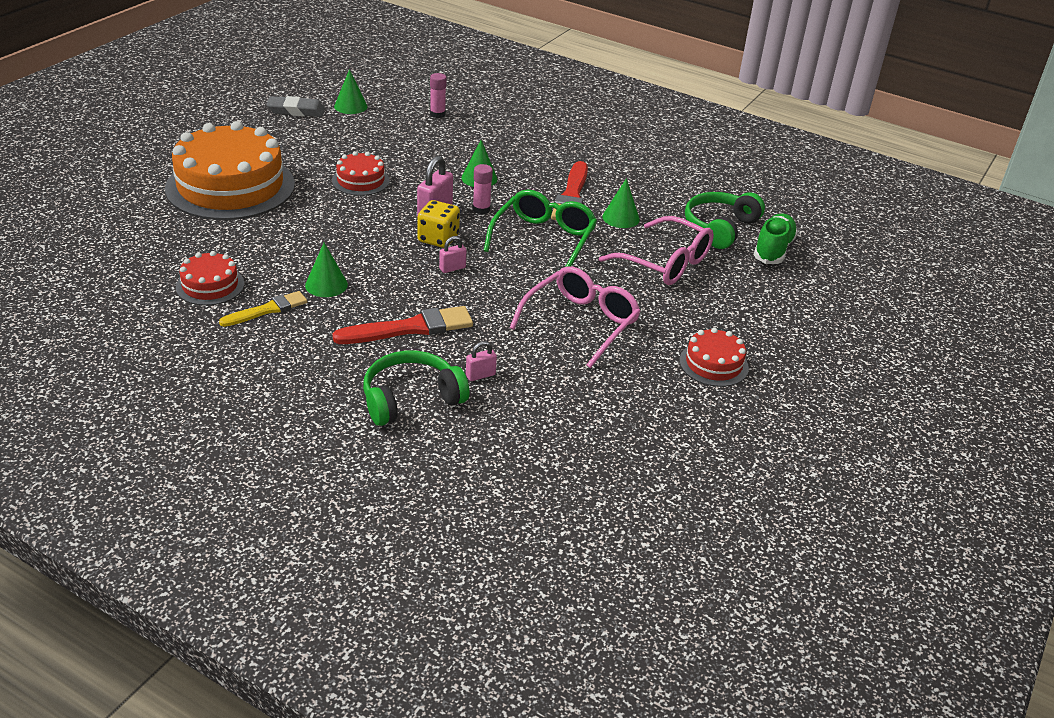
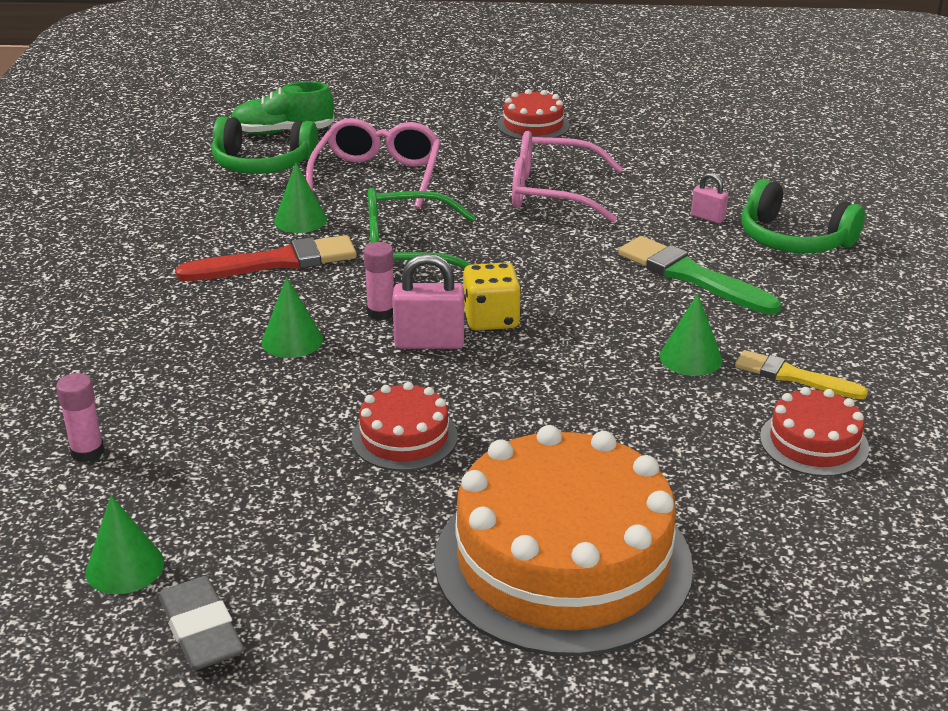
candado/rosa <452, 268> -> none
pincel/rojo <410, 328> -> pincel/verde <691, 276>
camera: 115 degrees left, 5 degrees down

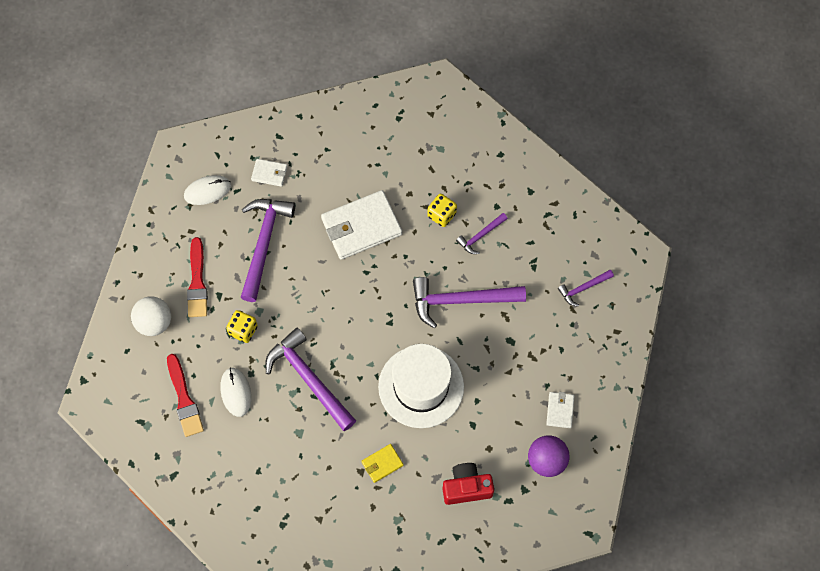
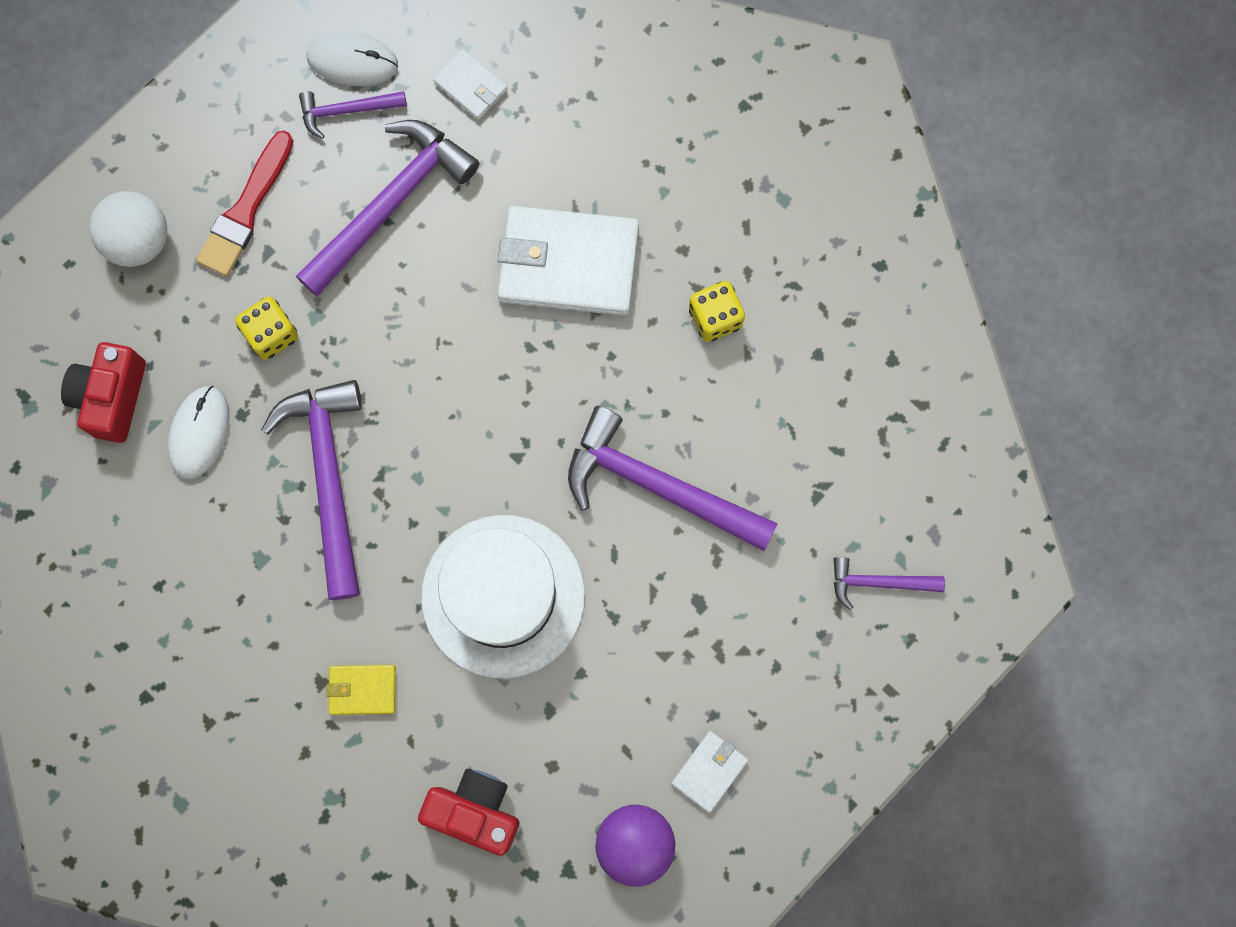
martillo/morado <480, 236> -> martillo/morado <346, 110>, move
pincel/rojo <184, 399> -> cámara/rojo <112, 397>
camera: 30 degrees right, 10 degrees up

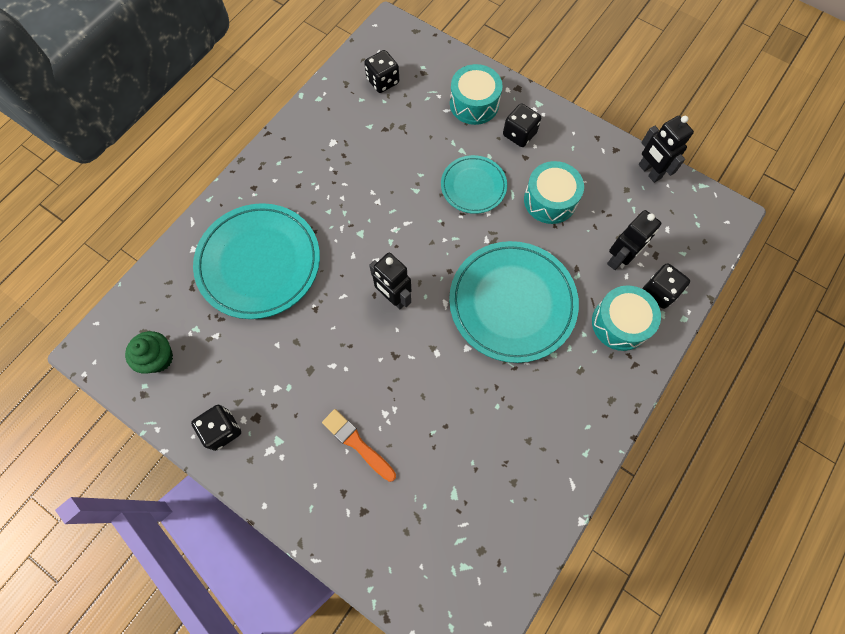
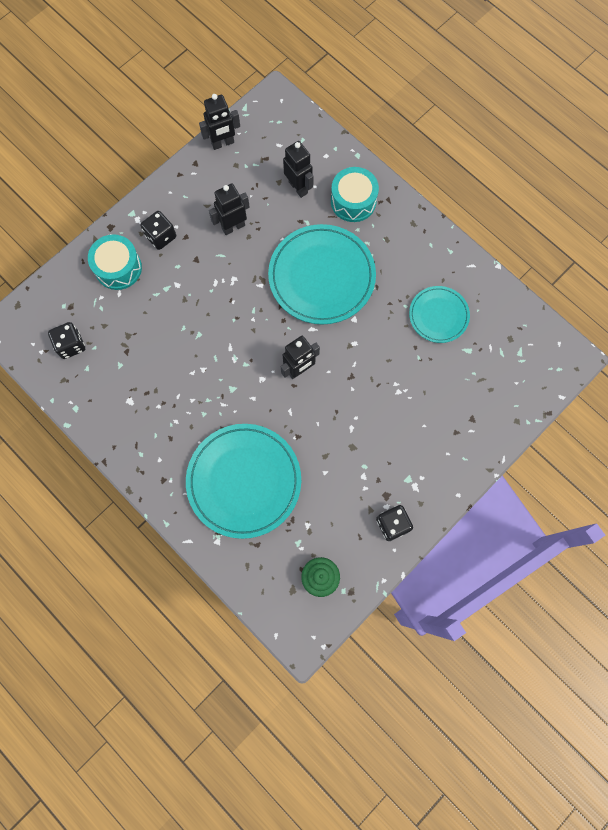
plato/turquesa <473, 186> -> plato/turquesa <438, 315>, move
tambor/turquesa <550, 200> -> robot/negro <233, 226>
dado/negro <659, 292> -> none
pincel/naranja <357, 443> -> none
camera: 80 degrees left, 5 degrees up

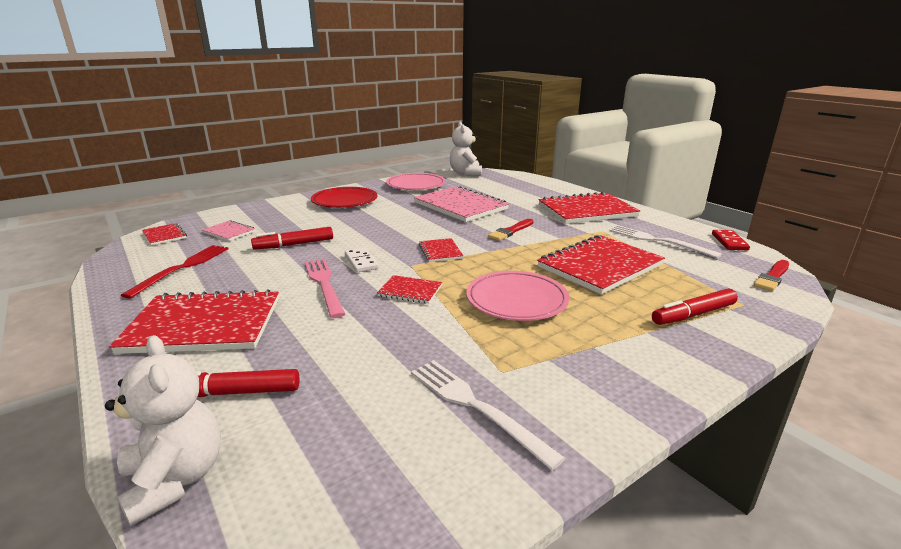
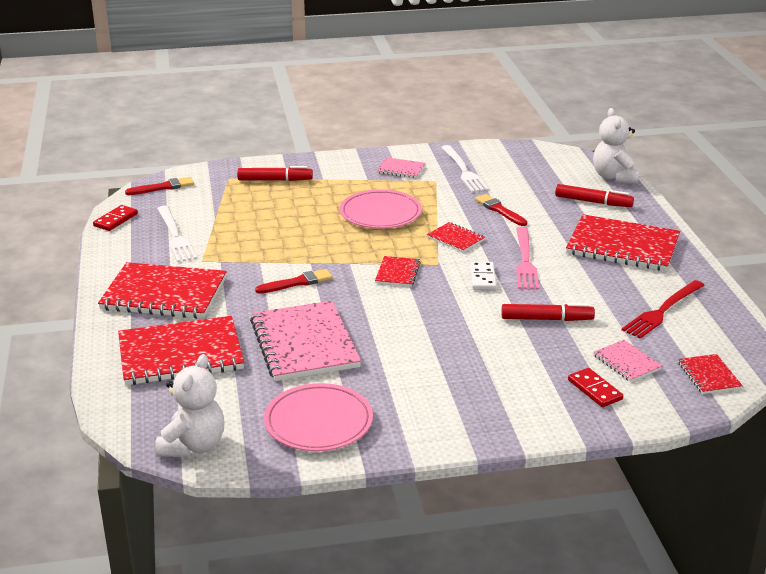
plato/rojo <345, 201> -> none
cuaderno/rojo <600, 266> -> cuaderno/rojo <180, 354>, move
none -> cuaderno/rosa <401, 169>
none -> pincel/rojo <499, 210>
none -> ficha de dominó/rojo <595, 390>
camera: 155 degrees left, 5 degrees up

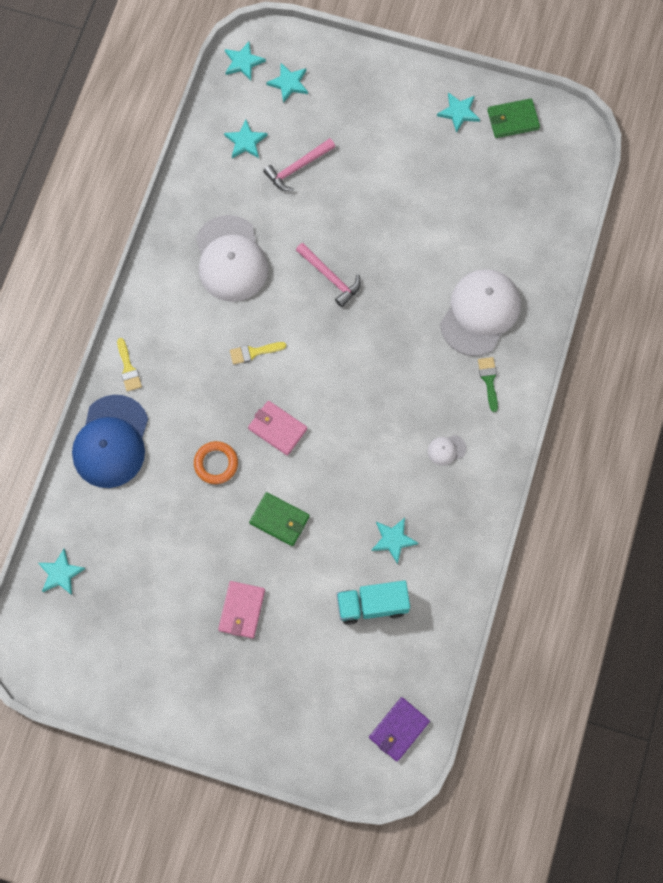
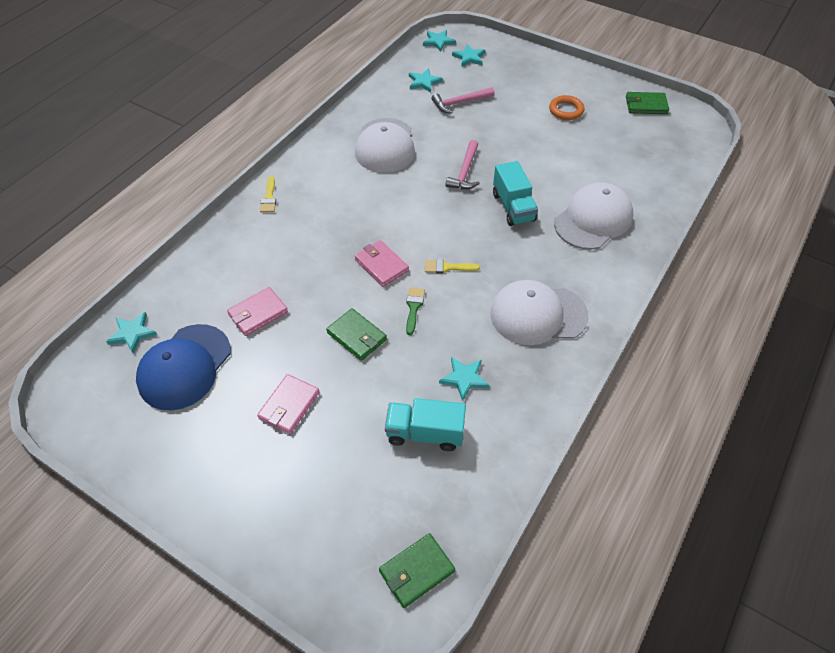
estrella/turquesa <458, 112> -> none
martillo/rosa <330, 277> -> martillo/rosa <465, 172>, 45 degrees clockwise
pincel/amarillo <253, 352> -> pincel/amarillo <447, 267>, move
pincel/verde <489, 380> -> pincel/verde <414, 307>, move
gorra/azul <111, 442> -> gorra/azul <184, 367>, move
gorra/blanco <446, 450> -> gorra/blanco <538, 315>, x2.48
anillo/naranja <216, 463> -> anillo/naranja <566, 110>, move
cartera/morado <398, 729> -> cartera/verde <416, 571>
none -> camión/turquesa <513, 207>
none -> cartera/rosa <258, 313>
camera: 15 degrees right, 20 degrees down

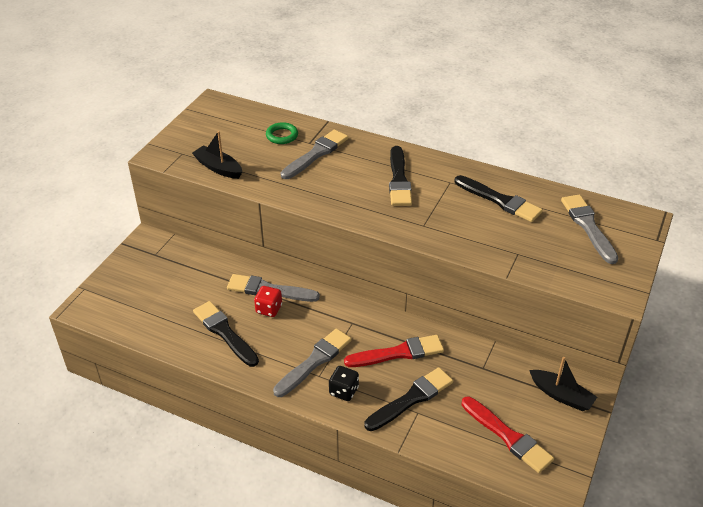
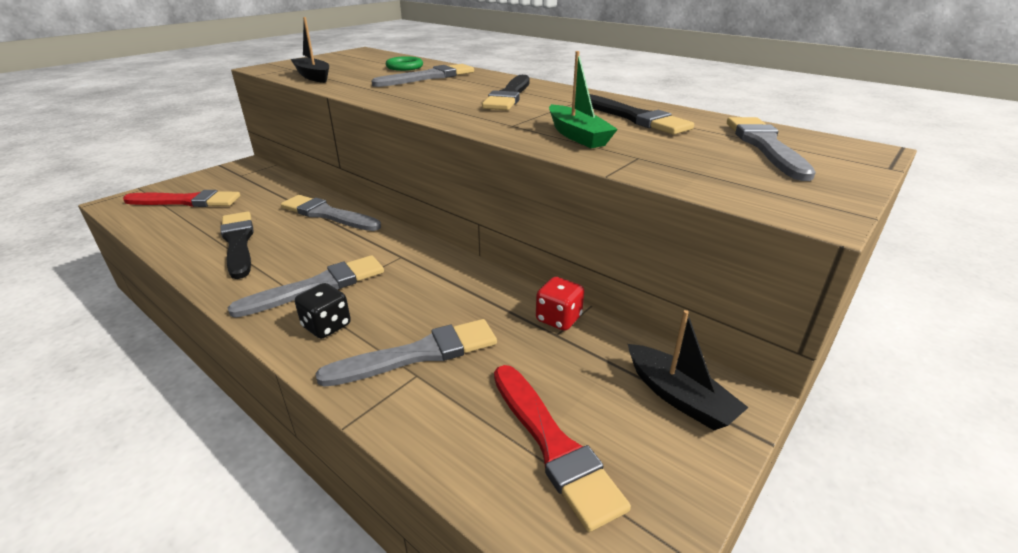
dado/rojo <269, 309> -> dado/rojo <558, 319>, move
pincel/rojo <398, 353> -> pincel/rojo <187, 201>, move
pincel/negro <411, 399> -> pincel/gris <418, 354>
none -> barco/verde <577, 136>
camera: 15 degrees right, 10 degrees down

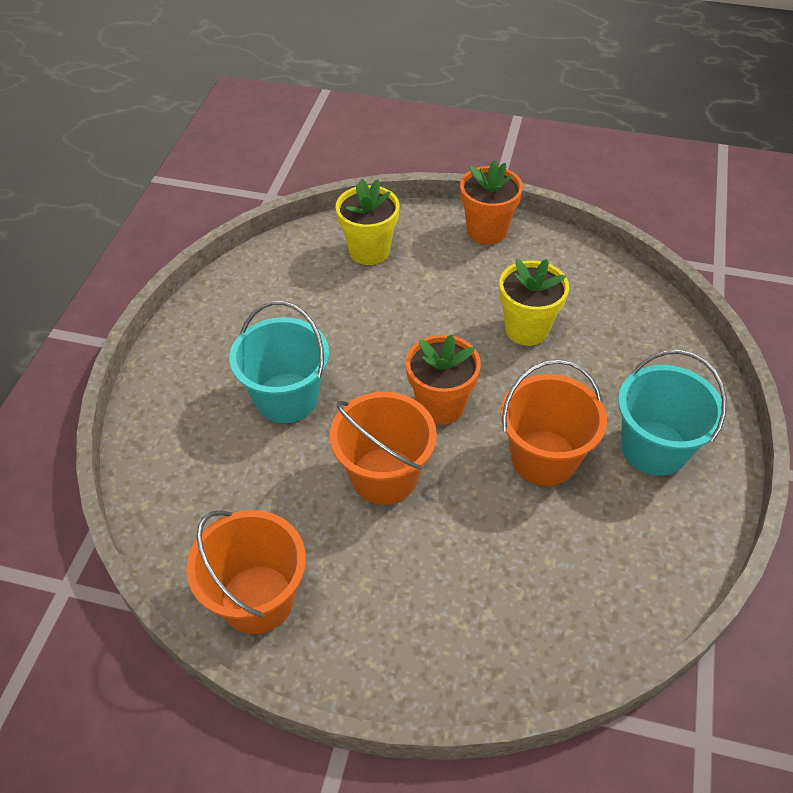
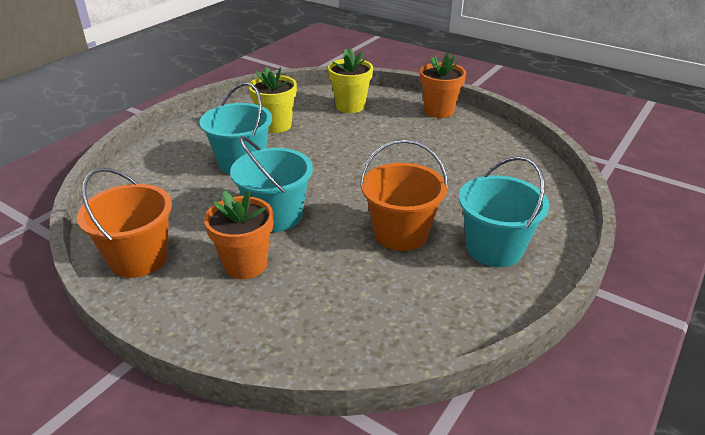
maceta/amarillo <526, 329> -> maceta/amarillo <276, 125>, move
maceta/naranja <440, 406> -> maceta/naranja <245, 264>, move
balde/naranja <384, 476> -> balde/turquesa <276, 216>
camera: 20 degrees right, 15 degrees down

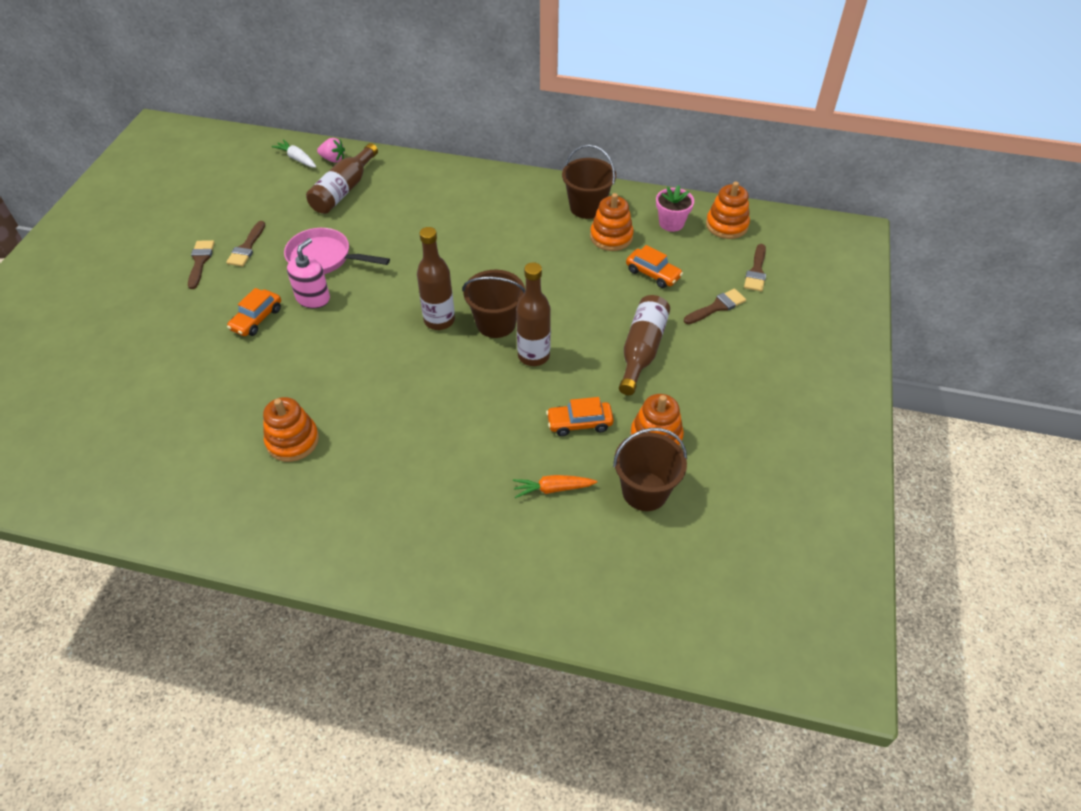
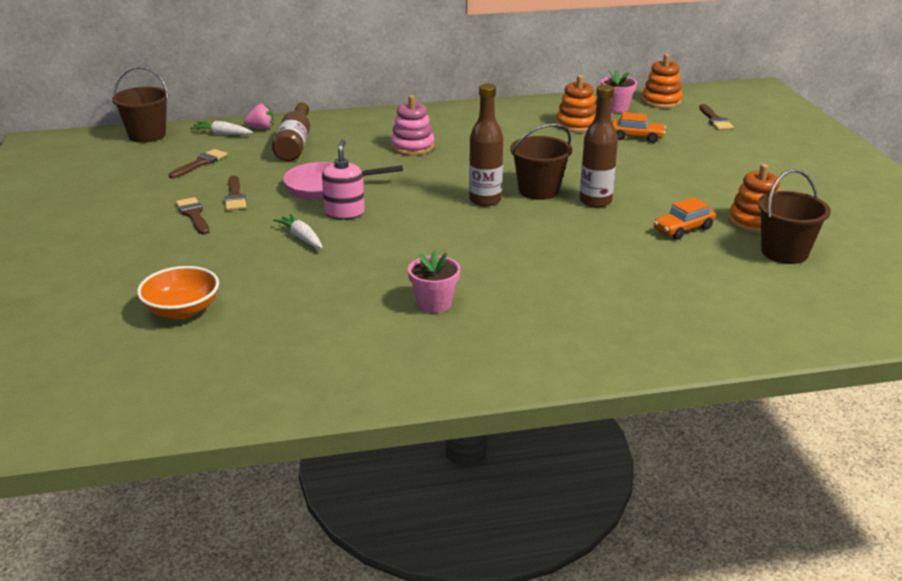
balde/marrón <587, 207> -> balde/marrón <147, 135>, move
coche/naranja <257, 319> -> zanahoria/blanco <301, 237>
pincel/marrón <717, 307> -> pincel/marrón <200, 163>, move
botella/marrón <641, 350> -> none
juguete apilable/naranja <292, 440> -> maceta/rosa <434, 303>
zanahoria/naranja <552, 489> -> none
none -> juguete apilable/rosa <412, 147>
none -> cuenco/naranja <182, 310>
camera: 25 degrees left, 20 degrees down

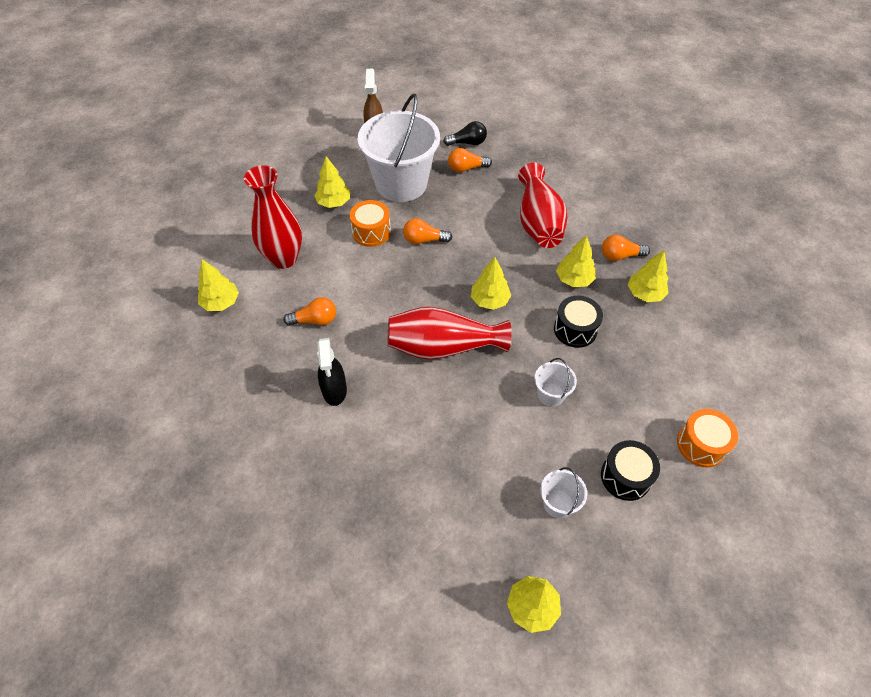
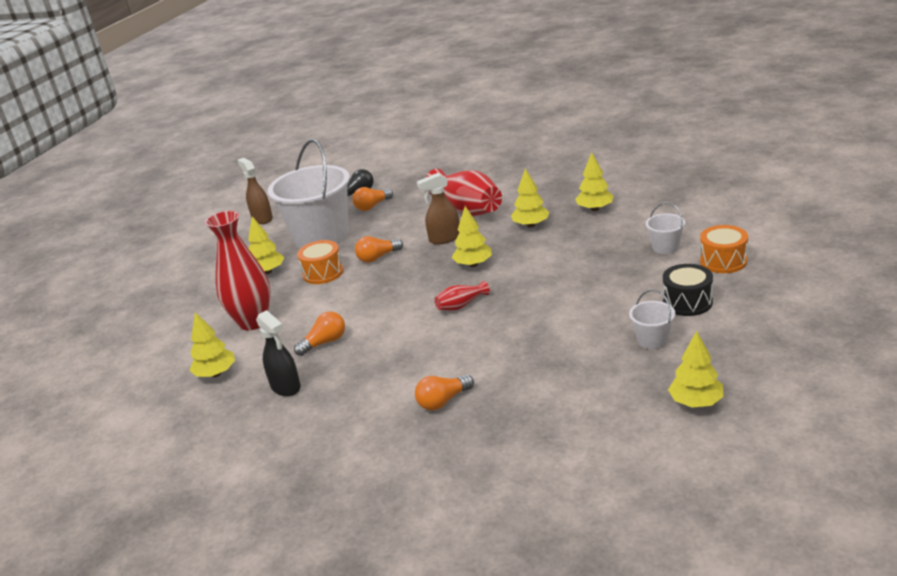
bombilla/naranja <620, 256> -> bombilla/naranja <443, 401>, move
tambor/negro <575, 329> -> none
florero/rojo <443, 347> -> florero/rojo <461, 305>, x0.46
pulverizador/negro <334, 390> -> pulverizador/negro <286, 387>, move
balde/blanco <550, 394> -> balde/blanco <665, 247>, move
none -> pulverizador/marrón <444, 239>
camera: 25 degrees left, 25 degrees down

